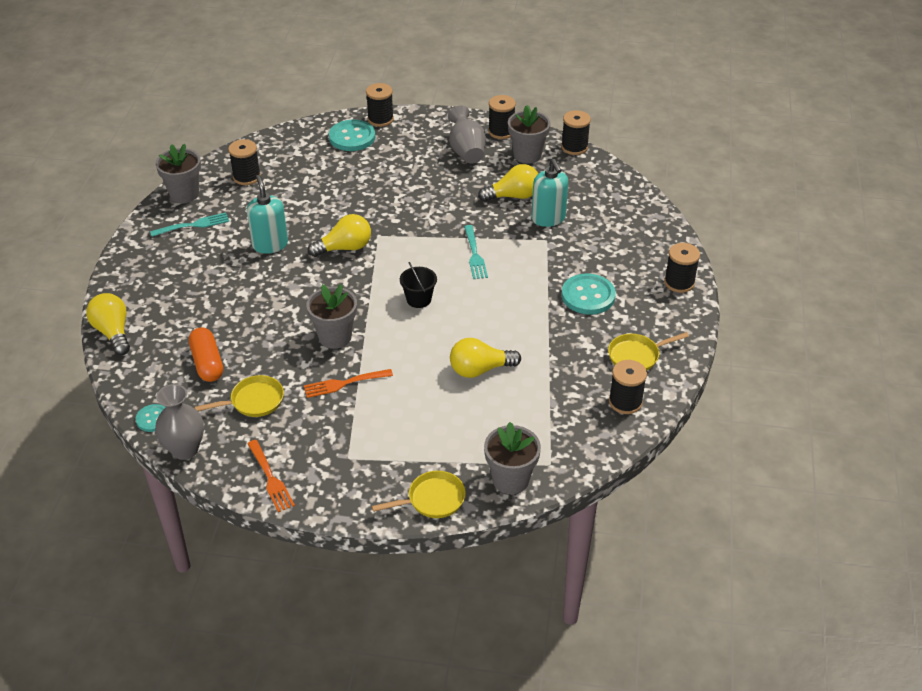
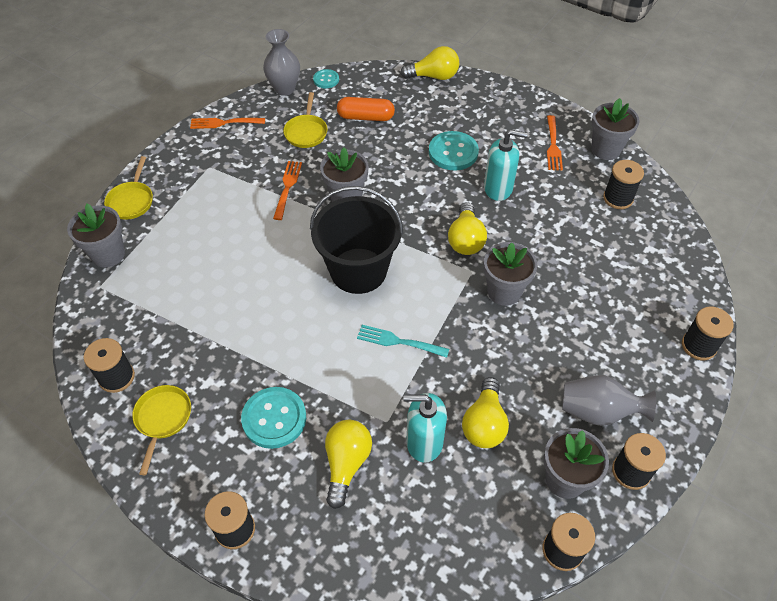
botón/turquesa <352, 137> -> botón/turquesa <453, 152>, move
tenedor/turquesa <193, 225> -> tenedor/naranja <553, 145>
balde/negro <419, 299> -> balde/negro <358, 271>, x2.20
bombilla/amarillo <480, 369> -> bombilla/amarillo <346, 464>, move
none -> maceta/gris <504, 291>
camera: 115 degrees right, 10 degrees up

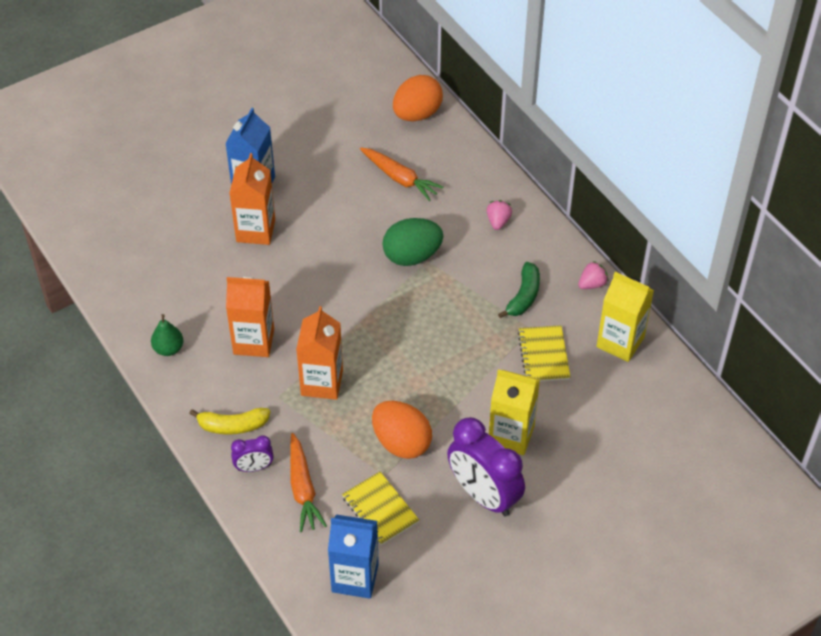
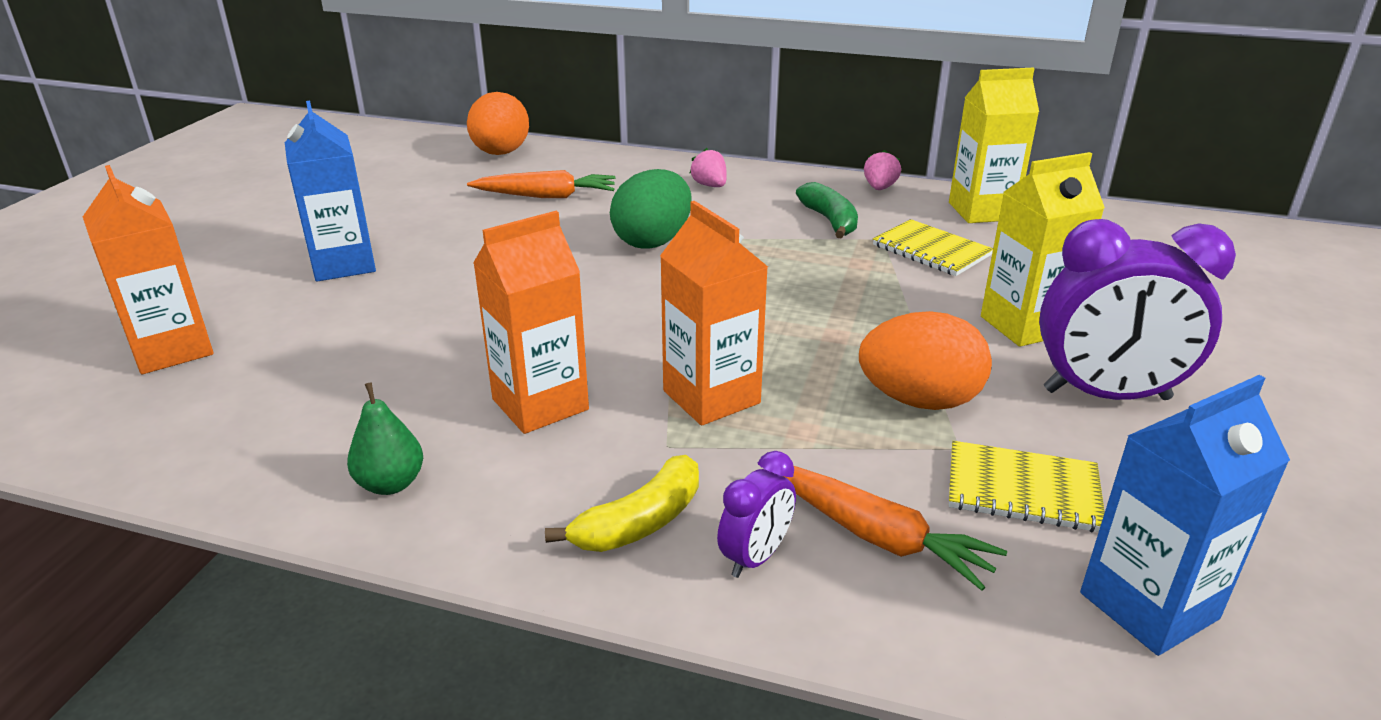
cartón de leche/naranja <255, 230> -> cartón de leche/naranja <172, 350>, move
camera: 40 degrees left, 20 degrees down

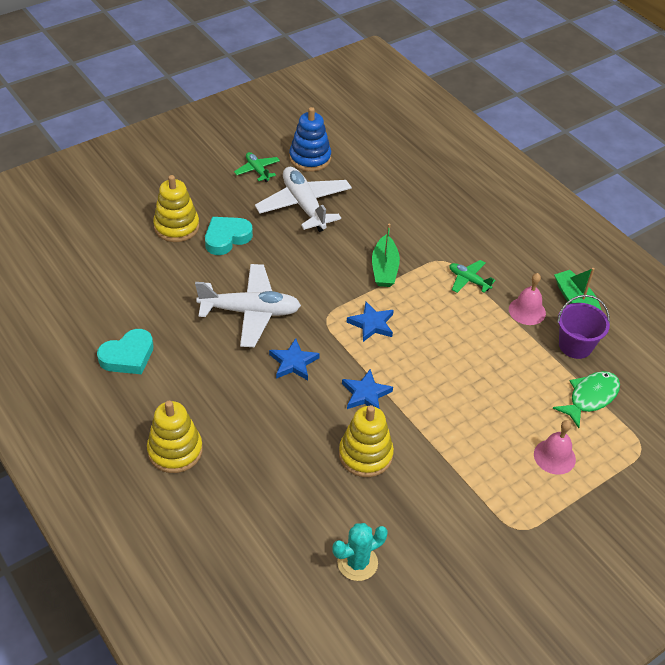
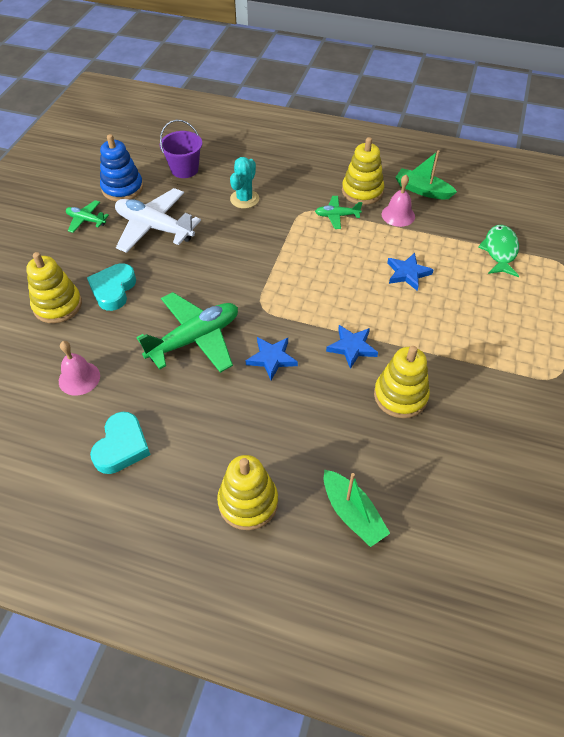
barco/verde <384, 269> -> barco/verde <352, 513>, move
avión/blanco <250, 312> -> avión/verde <195, 339>
balde/morado <575, 345> -> balde/morado <184, 169>, move
estrella/azul <371, 324> -> estrella/azul <407, 273>, move
campana/rosa <554, 456> -> campana/rosa <79, 378>, move
cactus/turquesa <357, 563> -> cactus/turquesa <244, 199>, move
none -> juguete apilable/amarillo <362, 191>
camera: 35 degrees left, 5 degrees up

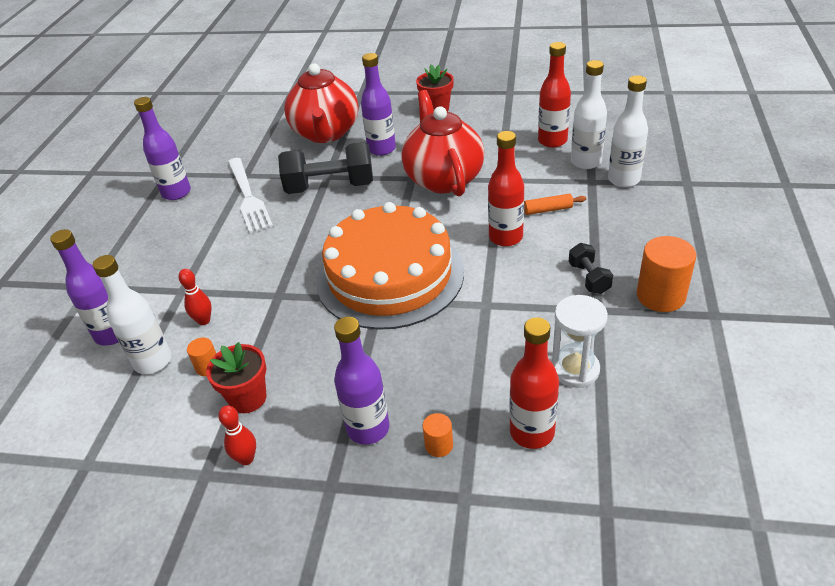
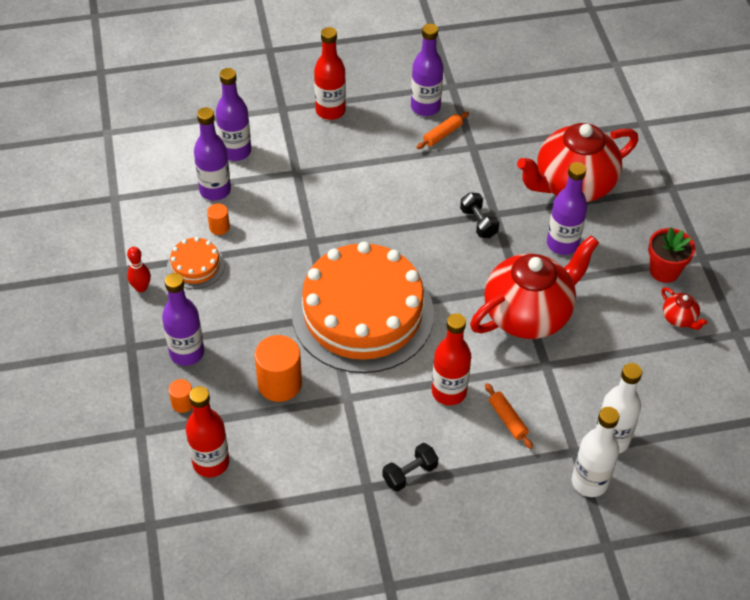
botella/rojo <552, 141> -> botella/rojo <330, 111>, move
mancuerna/negro <330, 187> -> mancuerna/negro <478, 223>, x0.50
tenedor/blanco <248, 197> -> none
cilindro/naranja <660, 296> -> cilindro/naranja <279, 384>, move
botella/blanco <153, 361> -> botella/morado <215, 190>
bolo/rojo <204, 320> -> none
reloj de arena/blanco <575, 369> -> none
maceta/rojo <248, 398> -> tarta/naranja <195, 266>
none -> rodillo/naranja <442, 134>
none -> tetera/rojo <679, 318>
camera: 65 degrees right, 10 degrees up

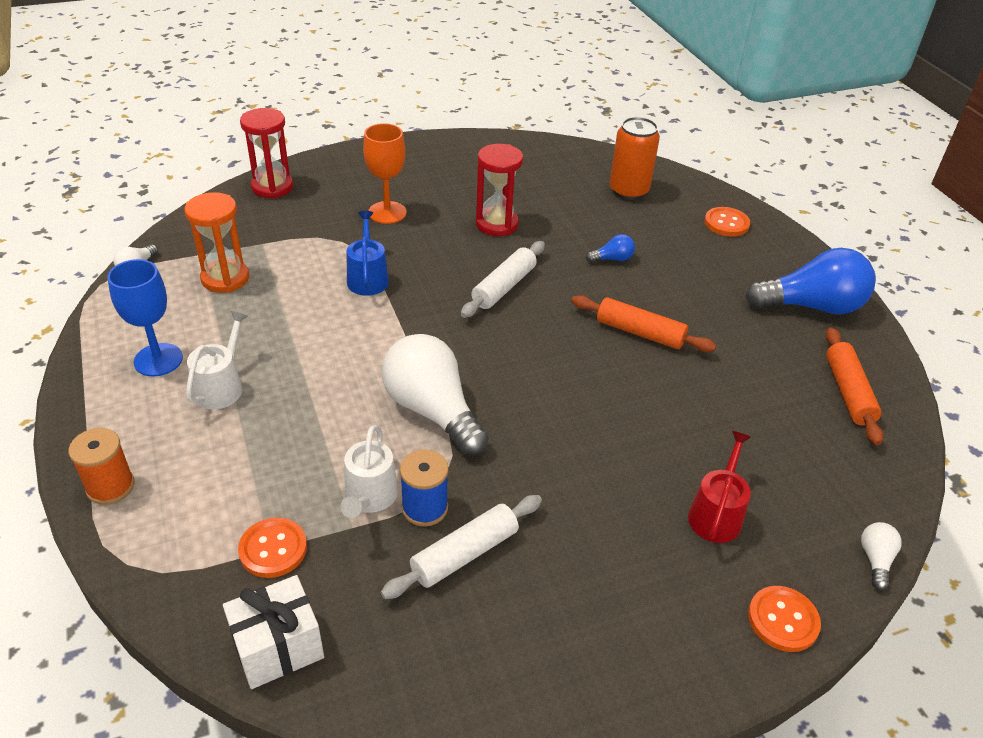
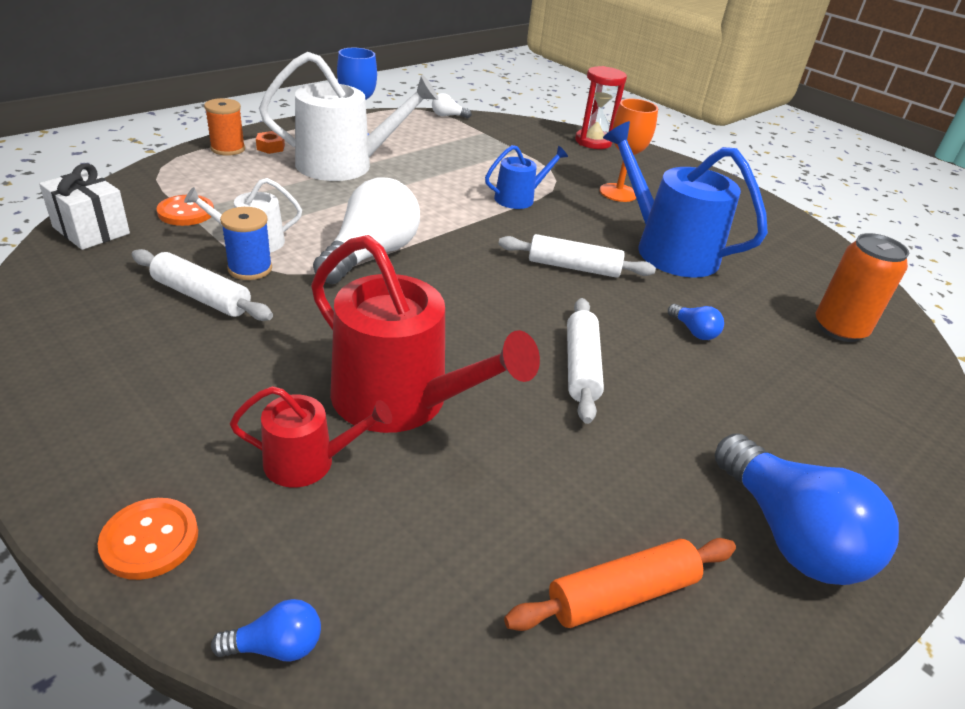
reloj de arena/rojo <497, 224> -> regadera/azul <668, 249>
reloj de arena/naranja <225, 278> -> none
botón/naranja <726, 223> -> none
rodillo/naranja <640, 332> -> rodillo/blanco <581, 367>
regadera/blanco <221, 387> -> regadera/blanco <344, 165>, x1.91
bombilla/blanco <875, 560> -> bombilla/azul <276, 646>
none -> tuerca/naranja <271, 147>
none -> regadera/rojo <401, 400>
camera: 65 degrees right, 5 degrees down

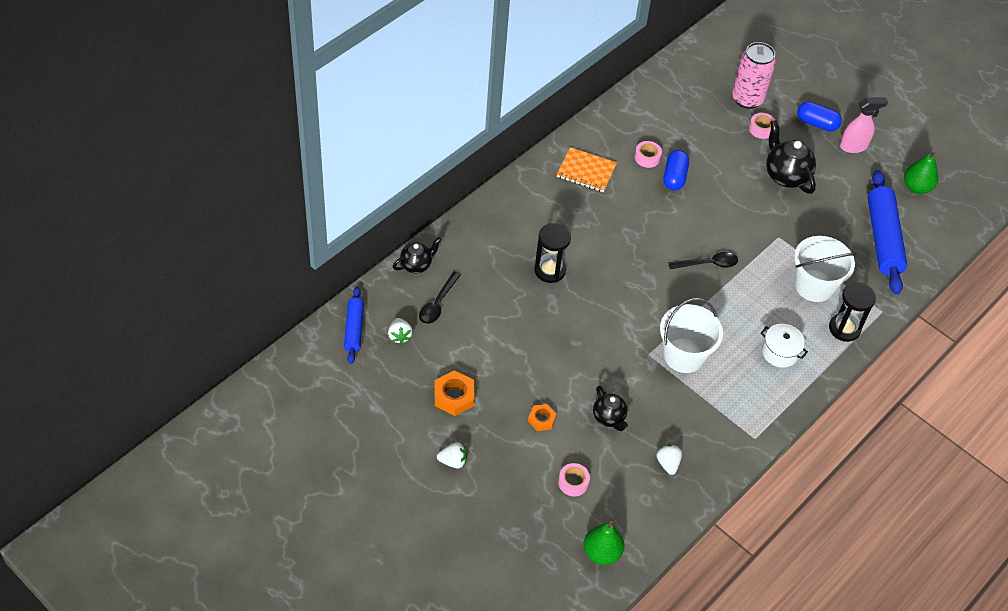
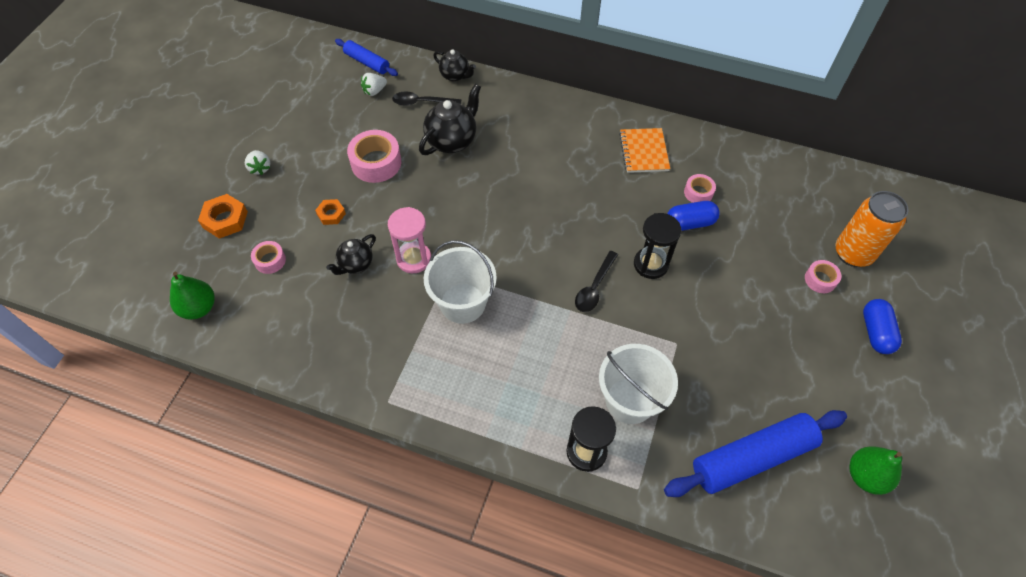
lata/rosa <747, 99> -> lata/naranja <853, 253>
pulverizador/rosa <853, 146> -> none
tetera/negro <785, 176> -> tetera/negro <452, 141>, move
reloj de arena/negro <550, 270> -> reloj de arena/negro <651, 264>, move
cuchara/negro <708, 264> -> cuchara/negro <594, 287>, 60 degrees clockwise
rodillo/azul <354, 329> -> rodillo/azul <367, 62>, 60 degrees clockwise
olla/blanco <780, 352> -> none
tuerca/naranja <454, 396> -> tuerca/naranja <225, 219>, move
fresa/blanco <668, 463> -> none
none -> cinta adhesiva/rosa <376, 163>
none -> reloj de arena/rosa <414, 259>
camera: 70 degrees right, 5 degrees up

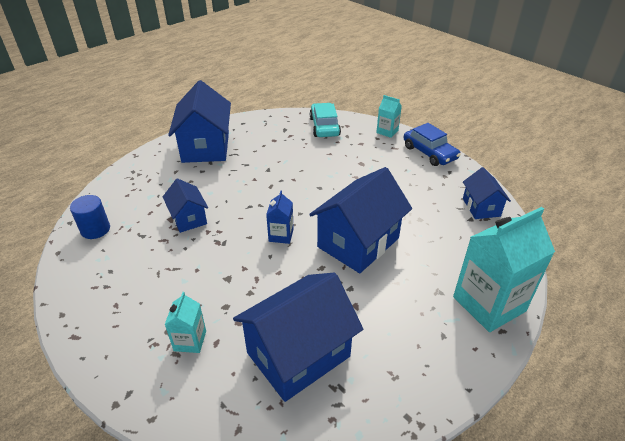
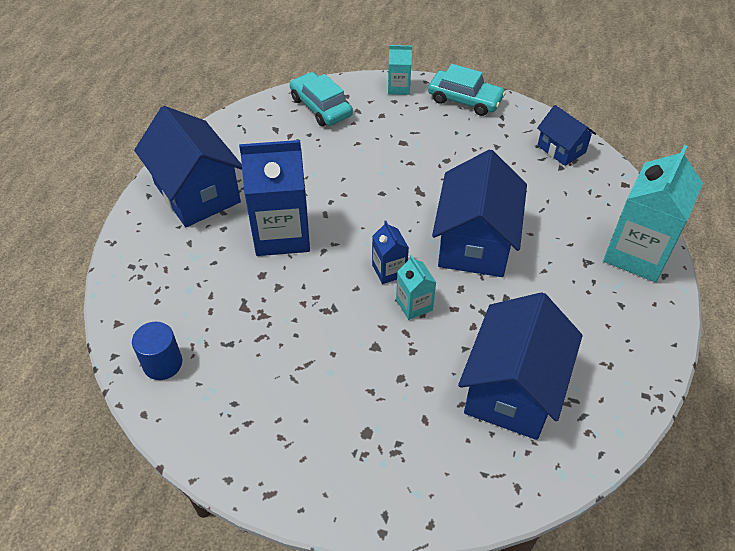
coche/azul <429, 153> -> coche/turquesa <465, 100>
casa/azul <188, 218> -> none
cartón de leche/turquesa <190, 341> -> cartón de leche/turquesa <414, 305>, move
none -> cartón de leche/azul <282, 234>
camera: 30 degrees left, 10 degrees up

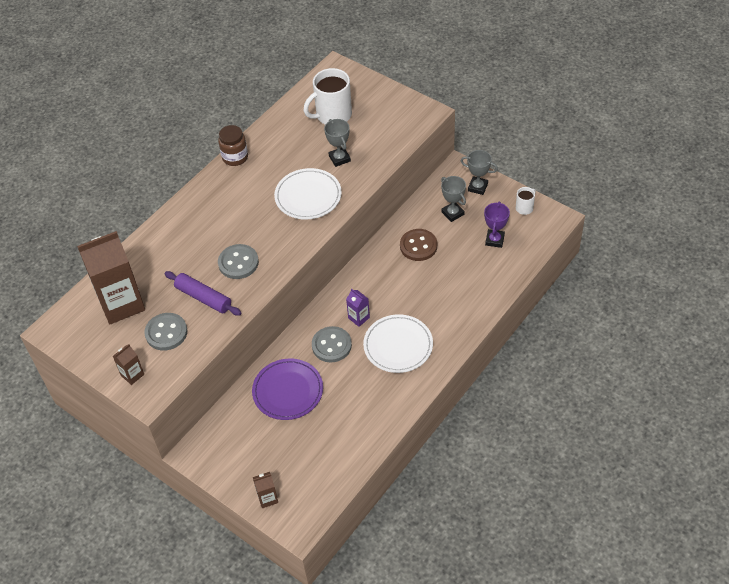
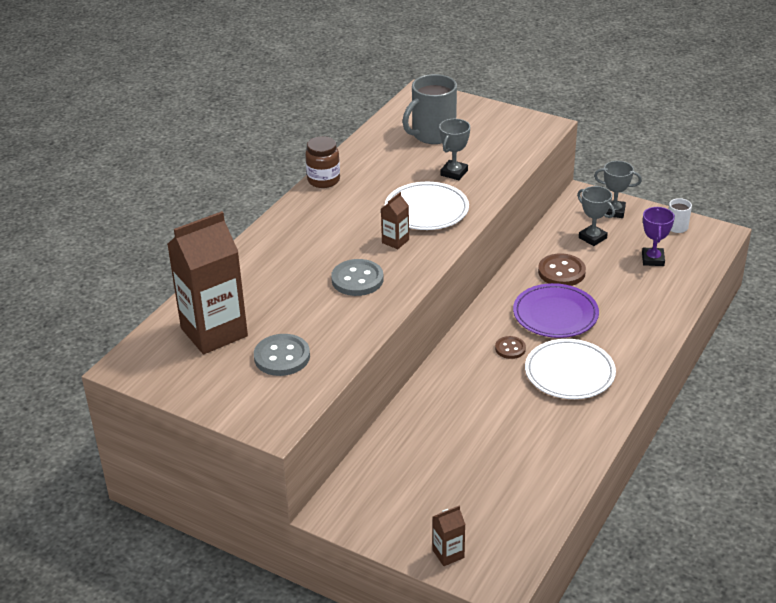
taza/blanco <332, 115> -> taza/gris <432, 135>
trofeo/gris <339, 158> -> trofeo/gris <454, 173>, 60 degrees clockwise
rodillo/morado <203, 298> -> none
cartón de leche/morado <359, 318> -> botón/marrón <510, 348>
botón/gris <331, 345> -> none
cartón de leche/marrón <132, 375> -> cartón de leche/marrón <395, 241>, move
plato/morado <288, 391> -> plato/morado <555, 314>, move
camera: 10 degrees left, 15 degrees down

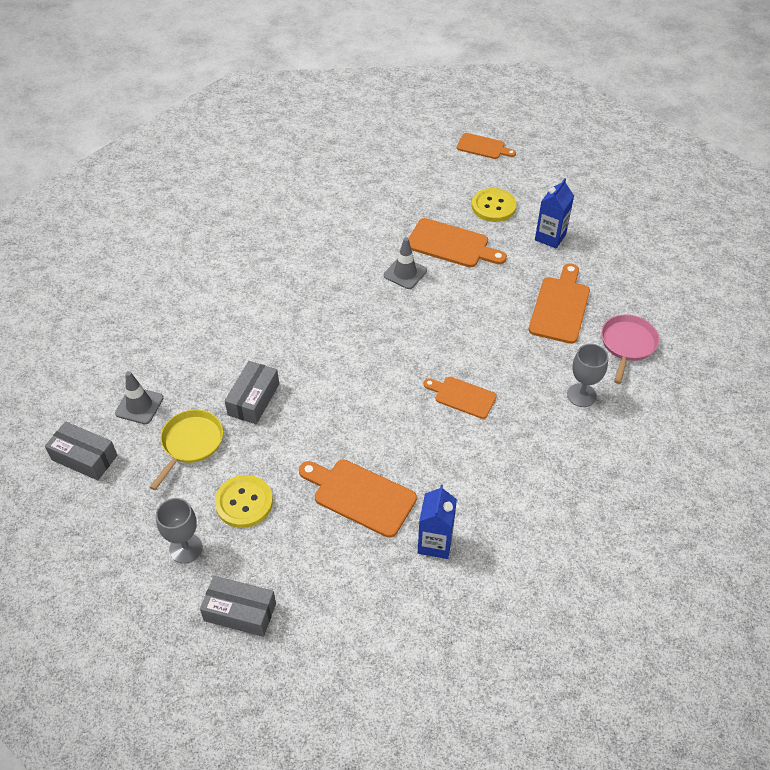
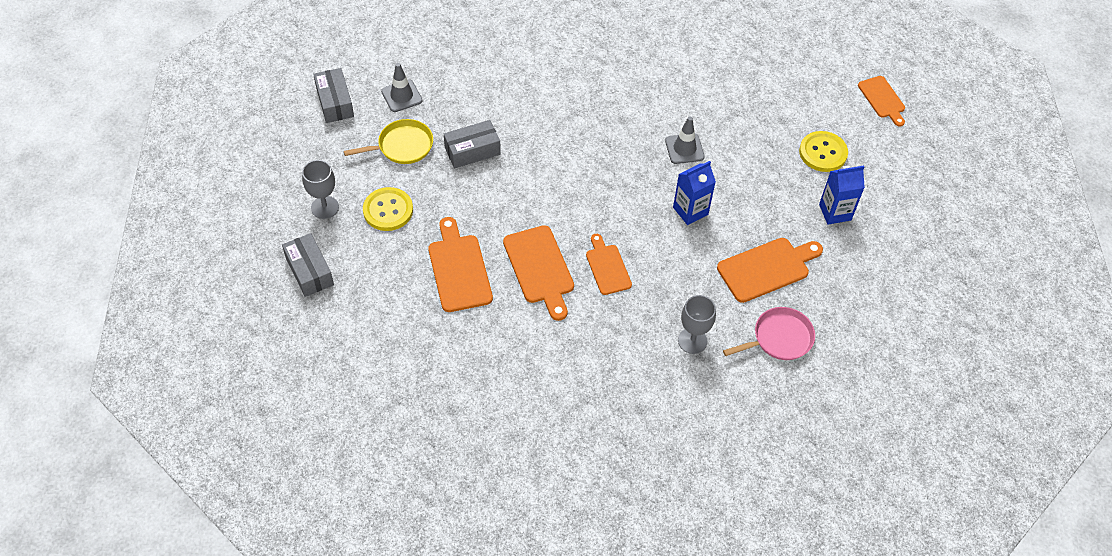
tabla de cortar/naranja <451, 244> -> tabla de cortar/naranja <540, 268>, move
cartón de leche/azul <435, 543> -> cartón de leche/azul <690, 211>, move
camera: 45 degrees right, 5 degrees up

